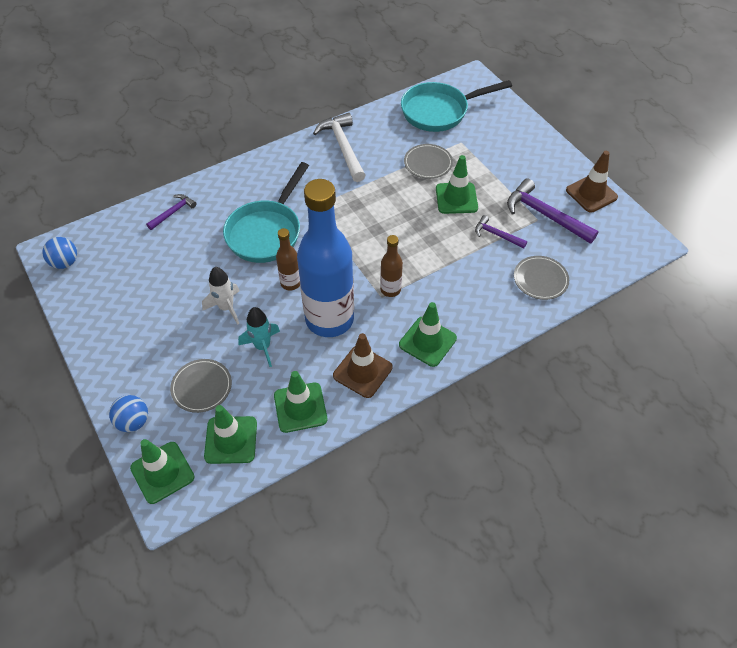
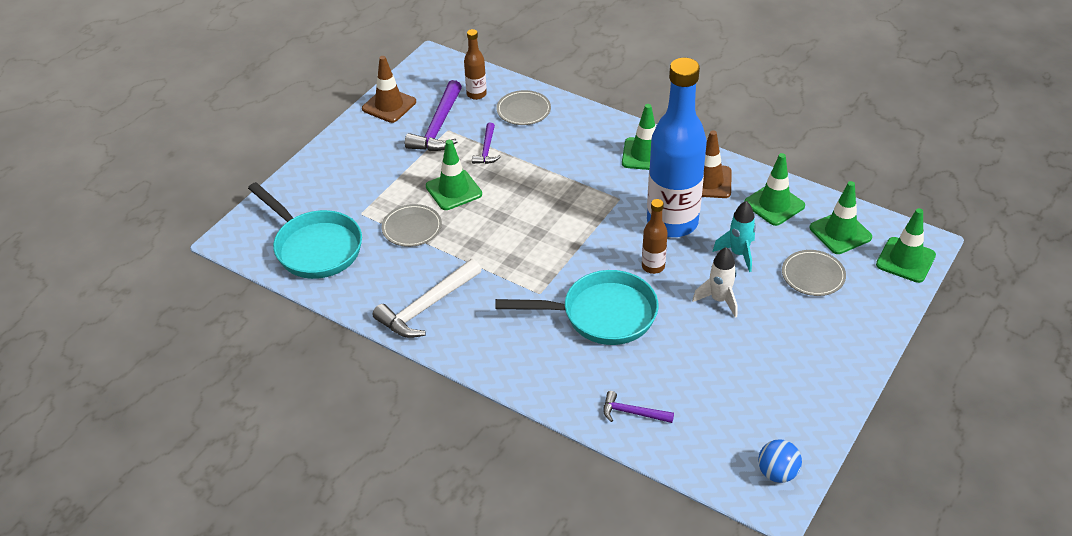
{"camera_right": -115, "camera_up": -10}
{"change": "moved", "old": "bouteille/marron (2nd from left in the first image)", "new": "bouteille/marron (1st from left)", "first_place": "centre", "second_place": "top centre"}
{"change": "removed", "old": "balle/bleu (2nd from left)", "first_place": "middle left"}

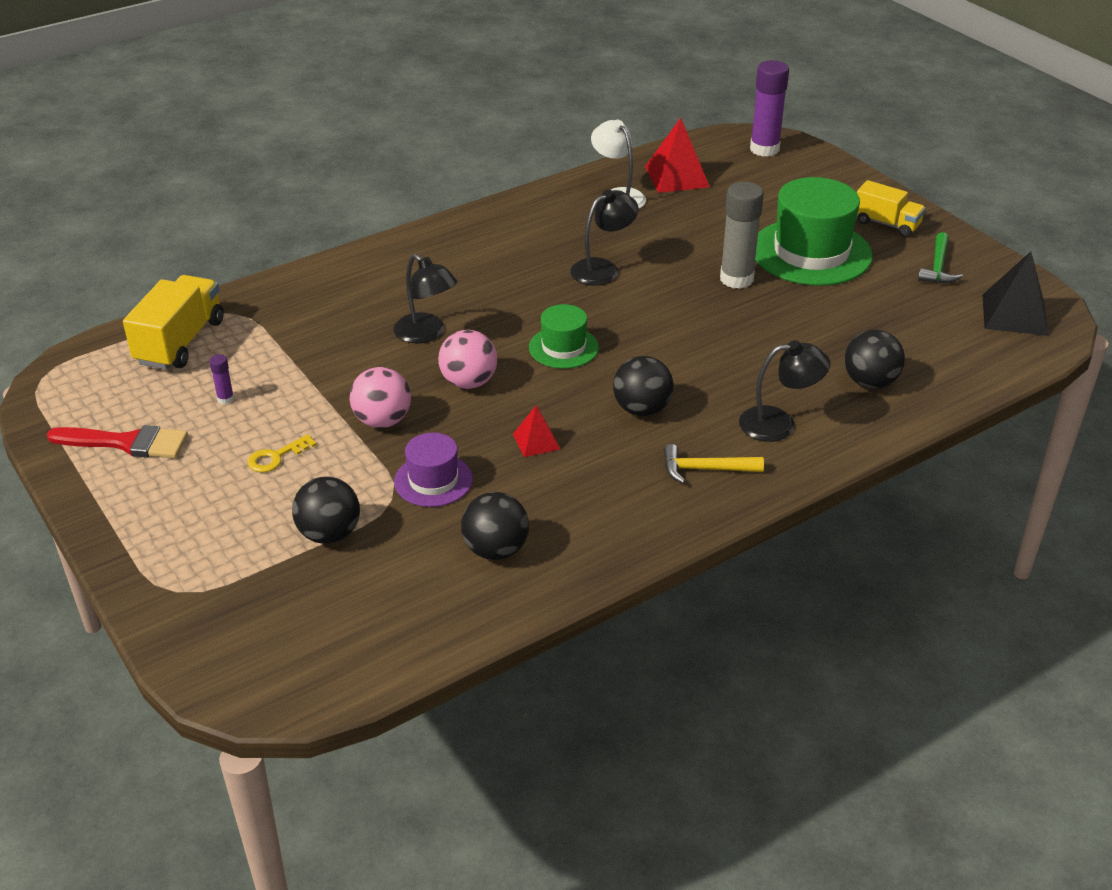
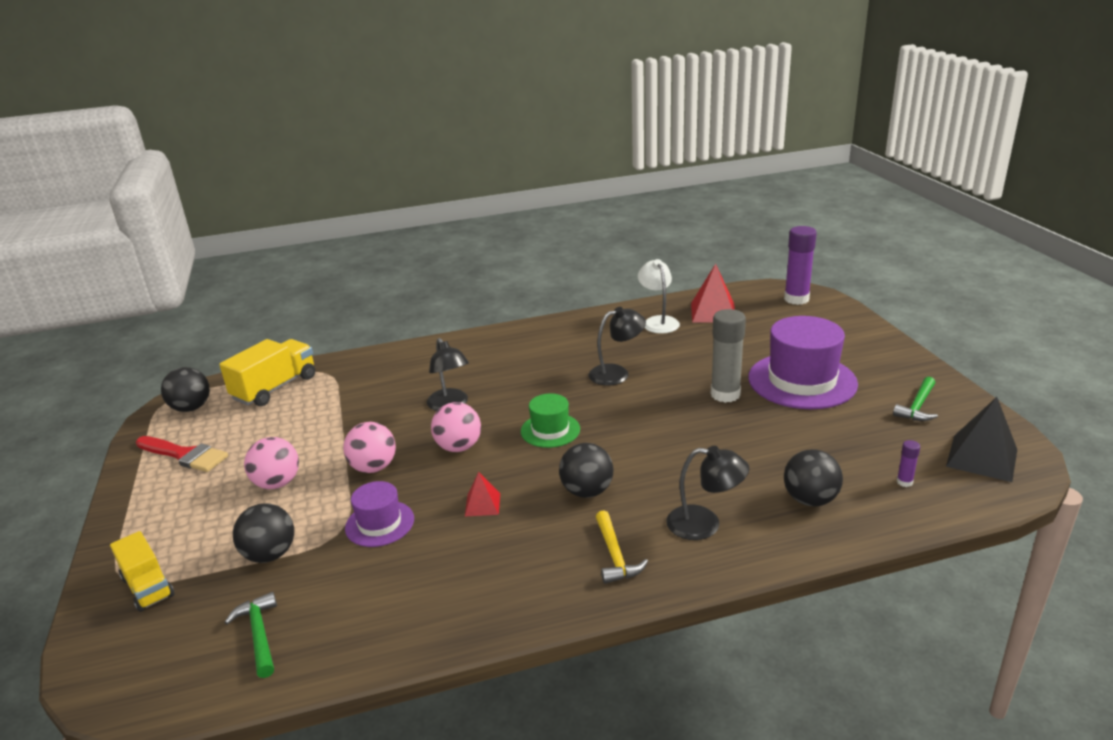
{"camera_right": 20, "camera_up": -10}
{"change": "moved", "old": "camion/jaune (2nd from left in the first image)", "new": "camion/jaune (1st from left)", "first_place": "top right", "second_place": "bottom left"}
{"change": "moved", "old": "balle/noir (2nd from left in the first image)", "new": "balle/noir (1st from left)", "first_place": "centre", "second_place": "middle left"}
{"change": "added", "new": "marteau/vert (1st from left)", "second_place": "bottom left"}
{"change": "replaced", "old": "clé/jaune", "new": "balle/rose (1st from left)", "first_place": "middle left", "second_place": "middle left"}
{"change": "turned", "old": "marteau/jaune", "first_place": "centre", "second_place": "bottom centre", "degrees": -120}
{"change": "recoloured", "old": "chapeau/vert (2nd from left)", "new": "chapeau/violet (2nd from left)", "first_place": "top right", "second_place": "middle right"}
{"change": "moved", "old": "bâton de colle/violet (1st from left in the first image)", "new": "bâton de colle/violet (2nd from left)", "first_place": "middle left", "second_place": "middle right"}

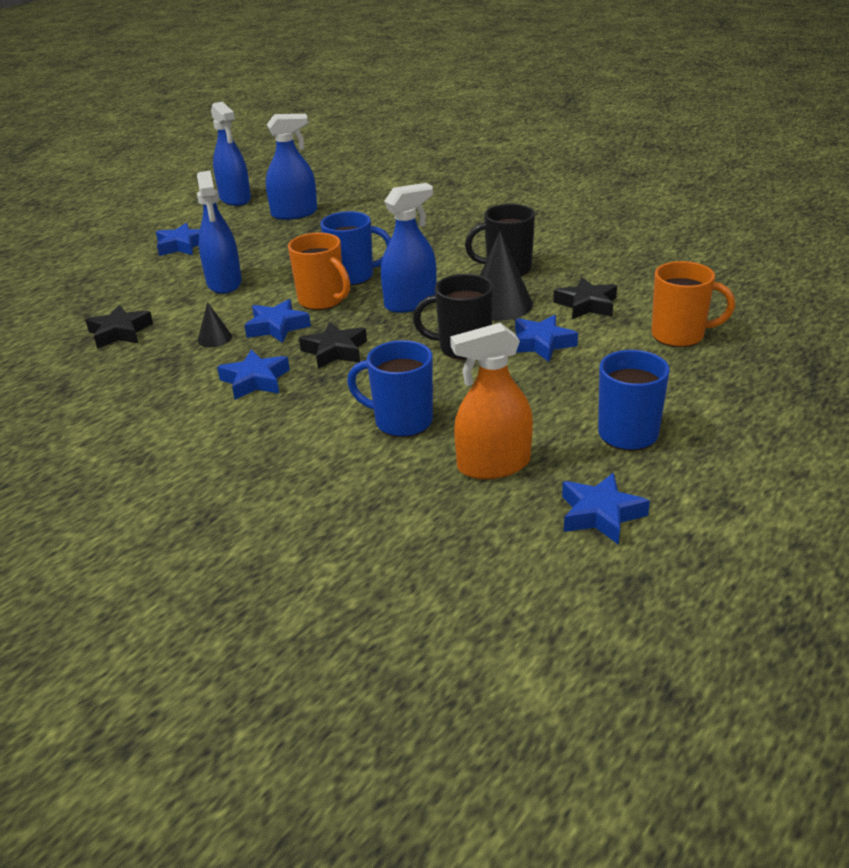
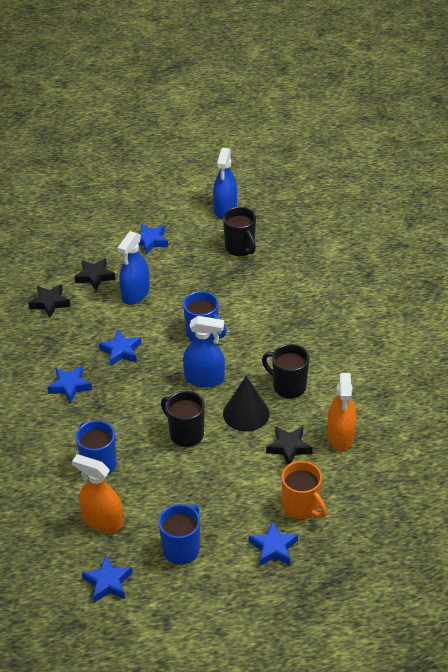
{"camera_right": 40, "camera_up": 10}
{"change": "moved", "old": "étoile/noir (2nd from left)", "first_place": "centre", "second_place": "middle left"}
{"change": "replaced", "old": "vaporisateur/bleu (3rd from left)", "new": "tasse/noir (2nd from left)", "first_place": "top centre", "second_place": "centre"}
{"change": "moved", "old": "étoile/bleu (4th from left in the first image)", "new": "étoile/bleu (5th from left)", "first_place": "centre", "second_place": "bottom centre"}
{"change": "added", "new": "vaporisateur/orange (2nd from left)", "second_place": "middle right"}
{"change": "removed", "old": "cône/noir (1st from left)", "first_place": "middle left"}
{"change": "removed", "old": "tasse/orange (1st from left)", "first_place": "top centre"}

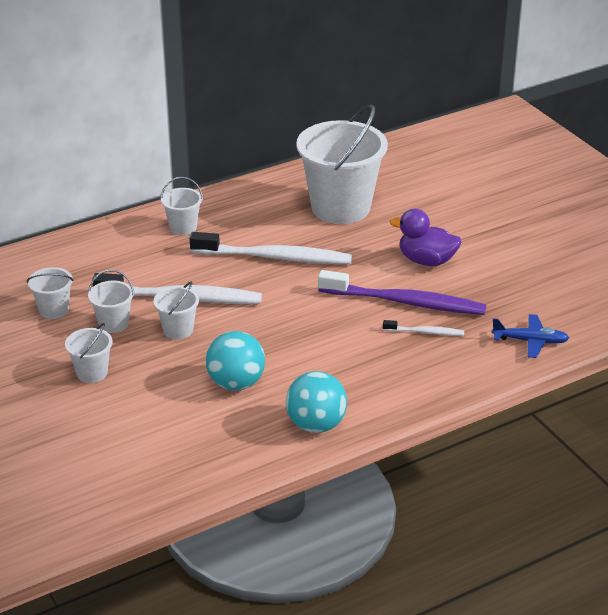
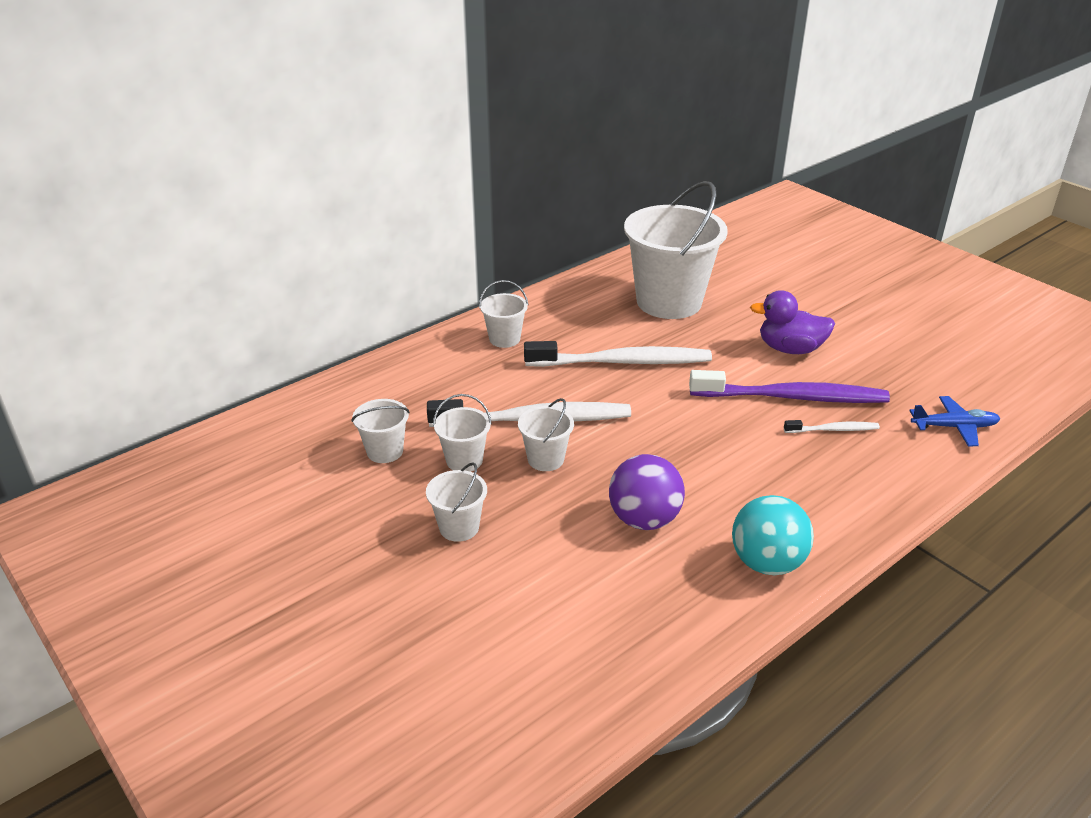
{"camera_right": -10, "camera_up": 0}
{"change": "recoloured", "old": "balle/turquoise (1st from left)", "new": "balle/violet", "first_place": "centre", "second_place": "centre"}

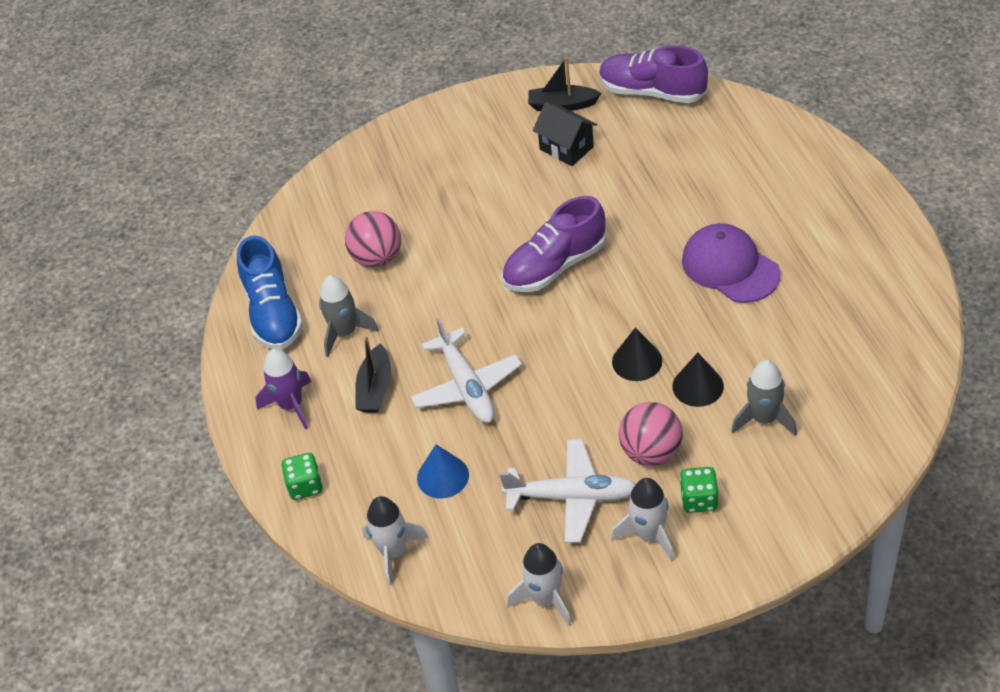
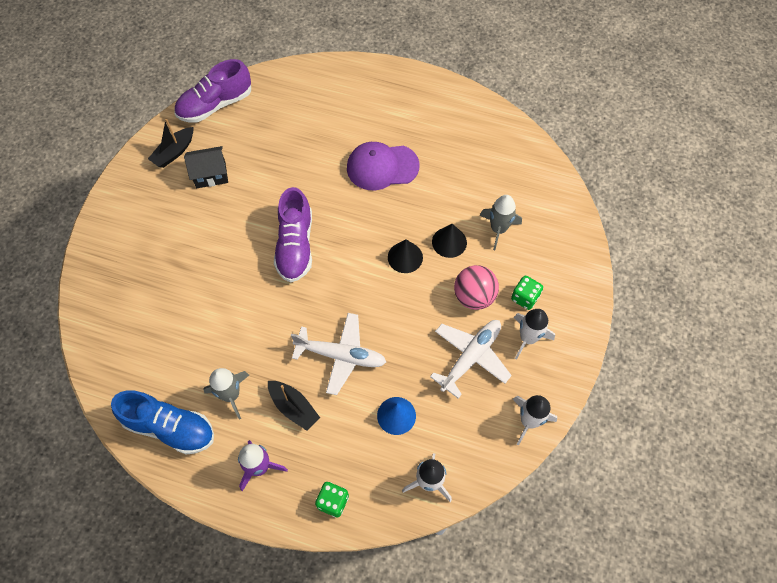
{"camera_right": -60, "camera_up": 15}
{"change": "removed", "old": "balle/rose (1st from left)", "first_place": "centre"}

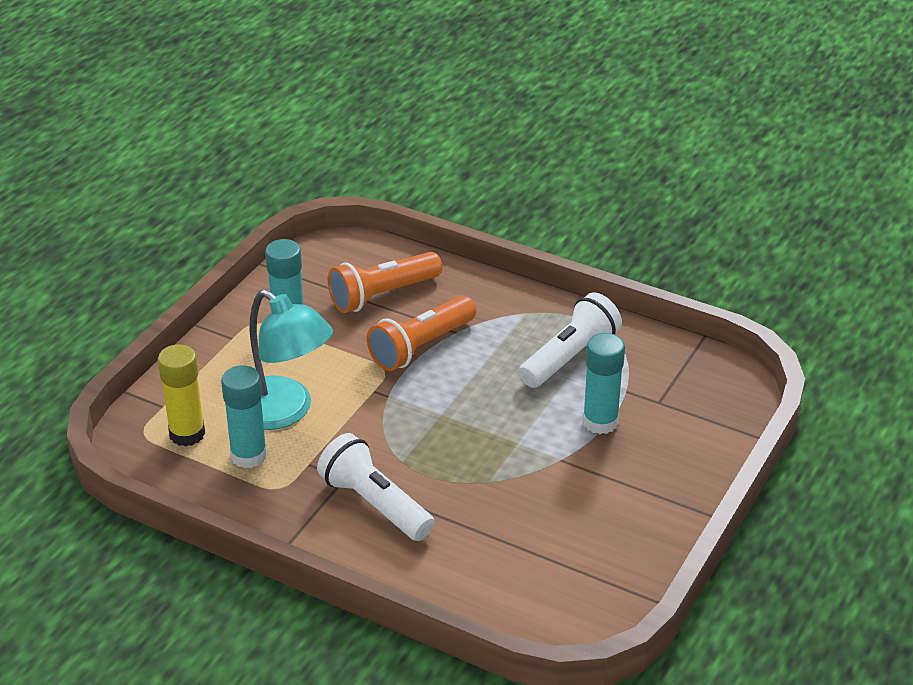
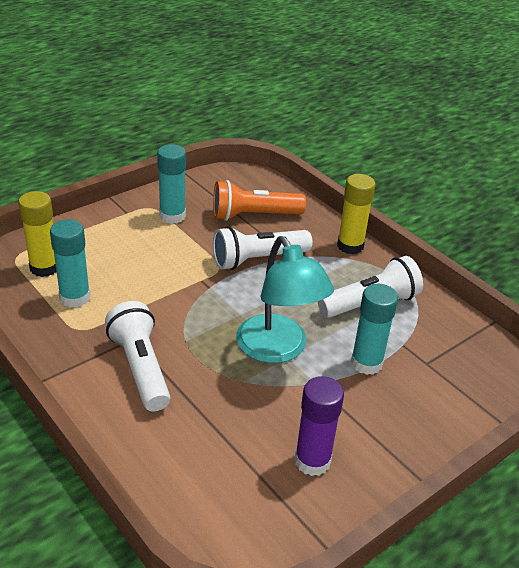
{"camera_right": 20, "camera_up": 0}
{"change": "recoloured", "old": "lampe de poche/orange (2nd from left)", "new": "lampe de poche/blanc (2nd from left)", "first_place": "centre", "second_place": "centre"}
{"change": "moved", "old": "lampe/turquoise", "first_place": "middle left", "second_place": "centre"}
{"change": "added", "new": "bâton de colle/violet", "second_place": "bottom centre"}
{"change": "added", "new": "bâton de colle/jaune (2nd from left)", "second_place": "middle right"}

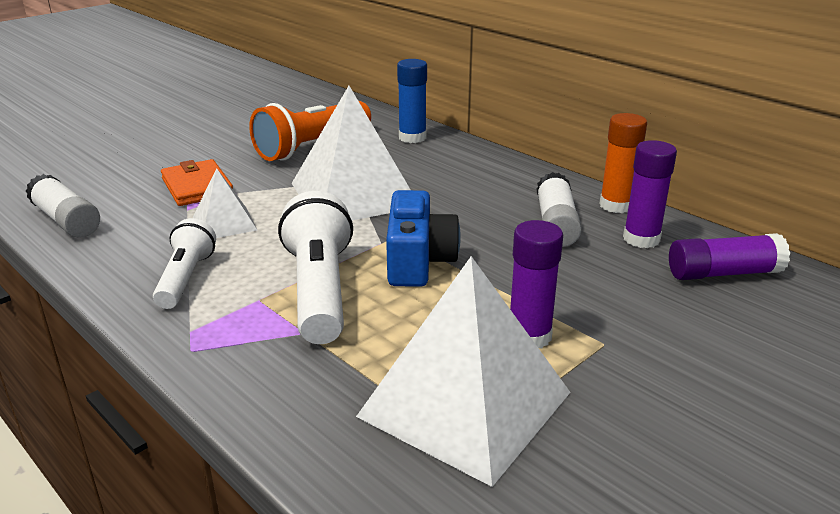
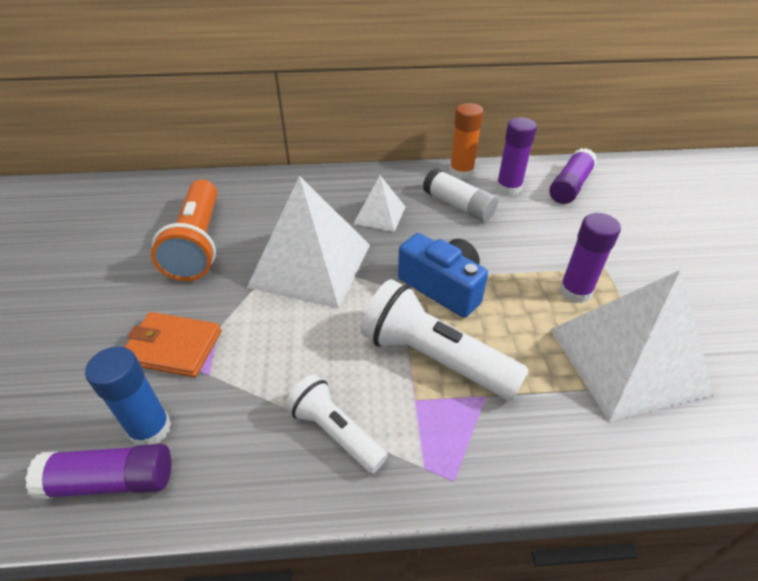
{"camera_right": -50, "camera_up": 15}
{"change": "recoloured", "old": "bâton de colle/blanc (1st from left)", "new": "bâton de colle/violet (1st from left)", "first_place": "middle left", "second_place": "bottom left"}
{"change": "moved", "old": "bâton de colle/bleu", "first_place": "top centre", "second_place": "bottom left"}
{"change": "moved", "old": "pyramide/blanc (1st from left in the first image)", "new": "pyramide/blanc (2nd from left)", "first_place": "middle left", "second_place": "centre"}

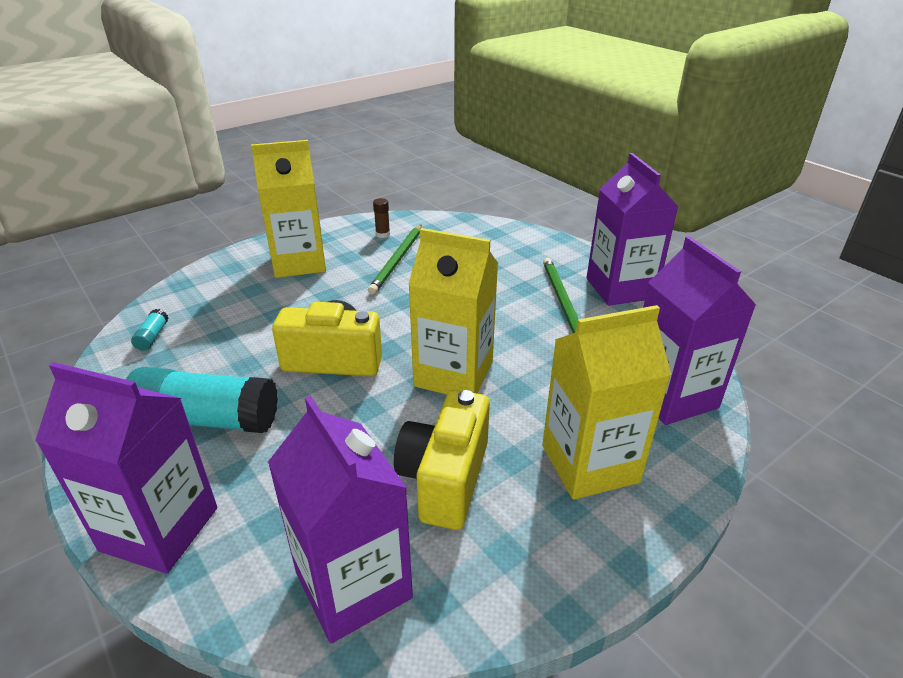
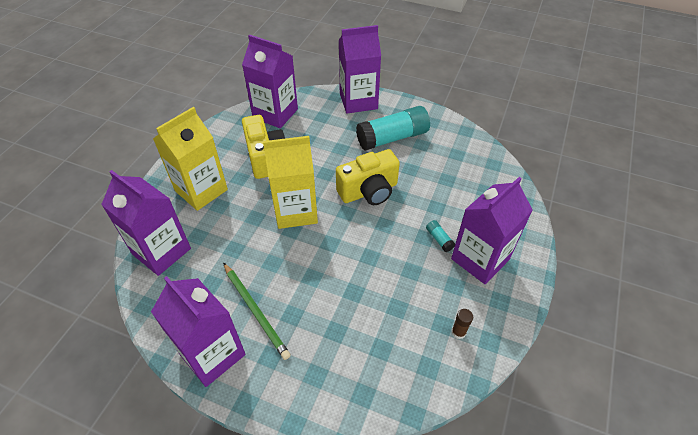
{"camera_right": 150, "camera_up": 15}
{"change": "moved", "old": "bâton de colle/turquoise (1st from left in the first image)", "new": "bâton de colle/turquoise (2nd from left)", "first_place": "middle left", "second_place": "centre"}
{"change": "recoloured", "old": "brique de lait/jaune (1st from left)", "new": "brique de lait/violet (5th from left)", "first_place": "top left", "second_place": "middle right"}
{"change": "removed", "old": "crayon/vert (1st from left)", "first_place": "centre"}

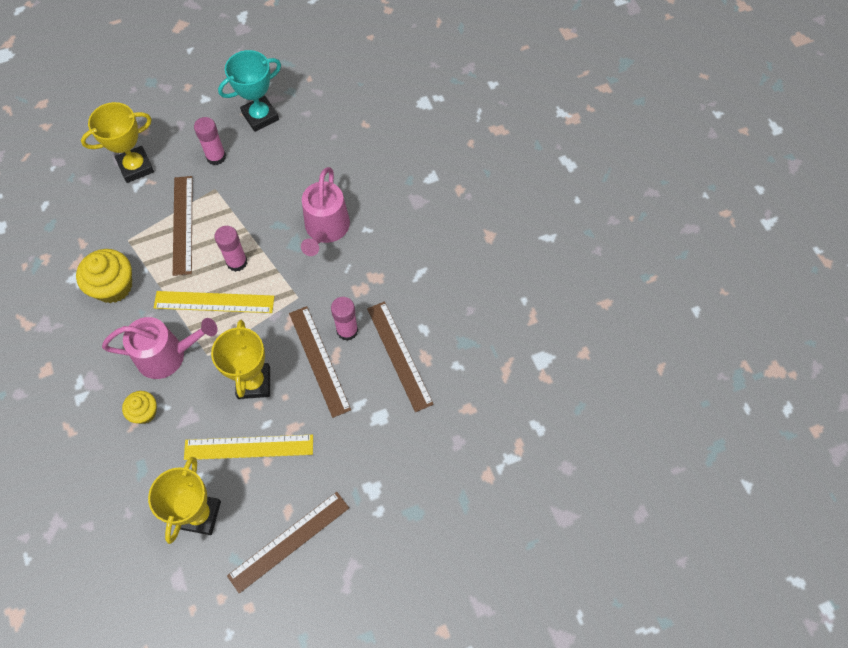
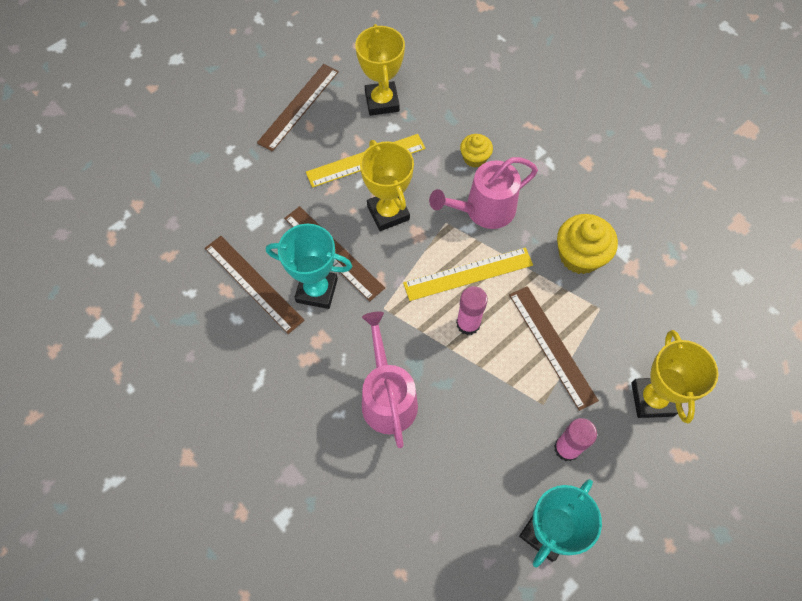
{"camera_right": 160, "camera_up": 0}
{"change": "replaced", "old": "bâton de colle/rose (3rd from left)", "new": "trophée/turquoise (1st from left)", "first_place": "centre", "second_place": "centre"}
{"change": "turned", "old": "trophée/jaune (1st from left in the first image)", "first_place": "top left", "second_place": "middle right", "degrees": -45}

